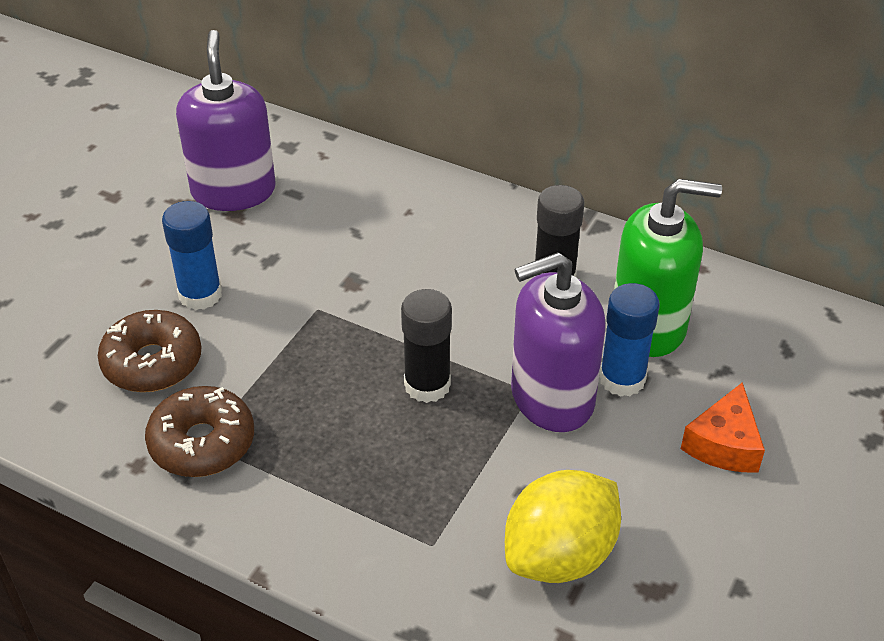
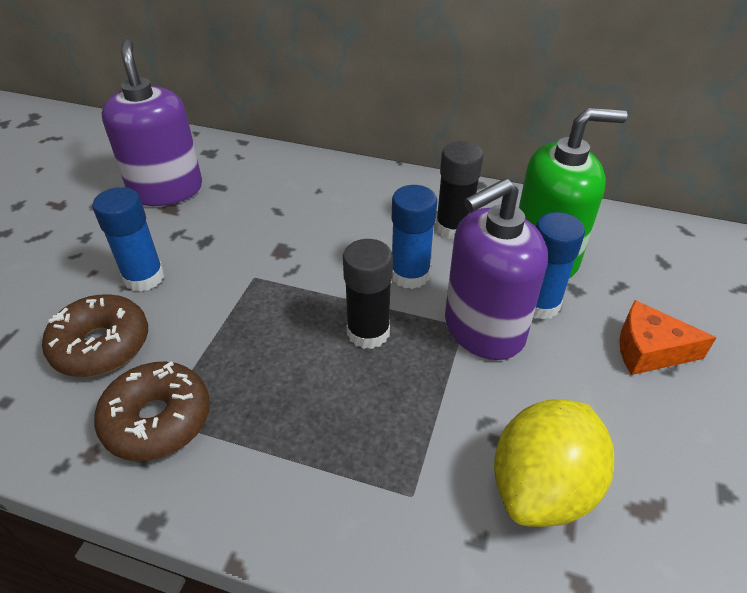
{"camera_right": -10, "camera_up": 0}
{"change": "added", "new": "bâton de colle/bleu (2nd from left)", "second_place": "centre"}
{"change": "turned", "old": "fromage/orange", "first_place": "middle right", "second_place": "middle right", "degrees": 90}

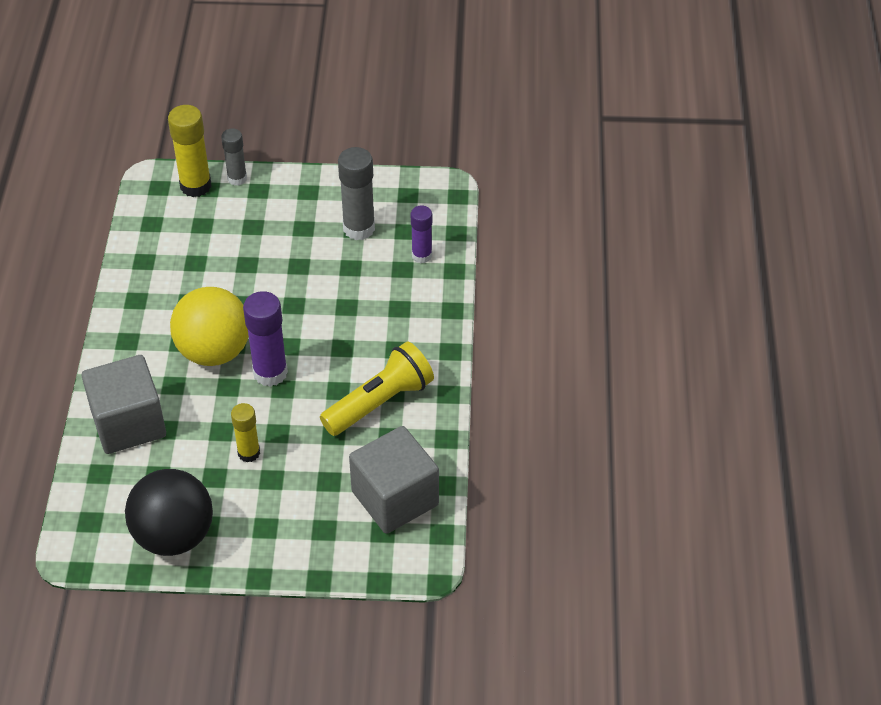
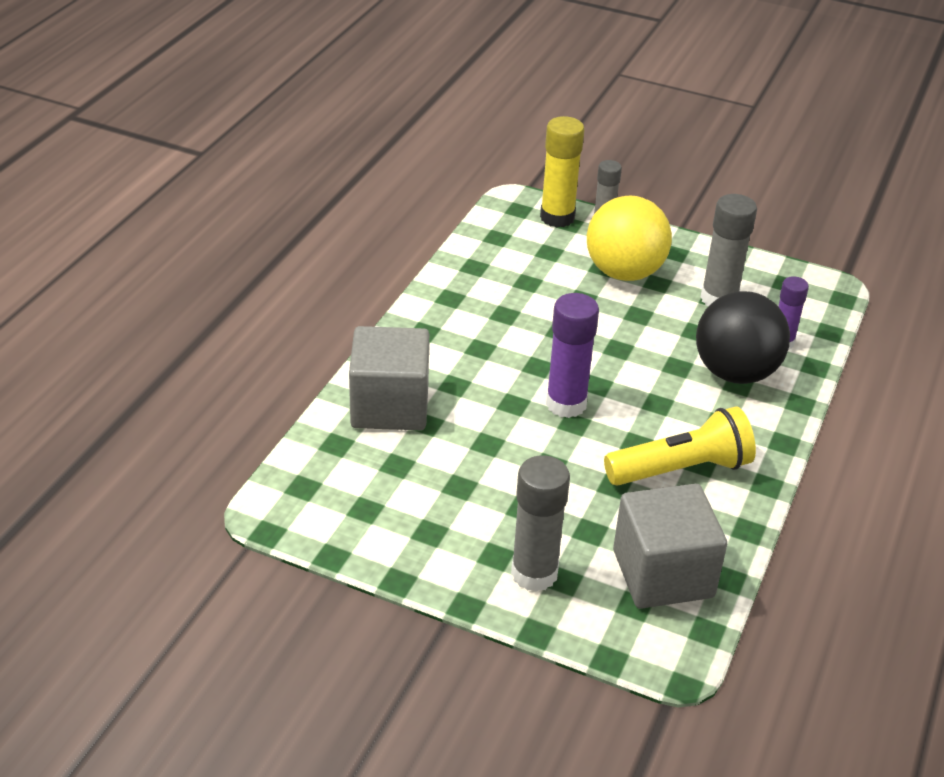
{"camera_right": 20, "camera_up": -10}
{"change": "added", "new": "bâton de colle/gris (1st from left)", "second_place": "bottom centre"}
{"change": "moved", "old": "balle/jaune", "first_place": "middle left", "second_place": "top centre"}
{"change": "moved", "old": "balle/noir", "first_place": "bottom left", "second_place": "middle right"}
{"change": "removed", "old": "bâton de colle/jaune (2nd from left)", "first_place": "middle left"}

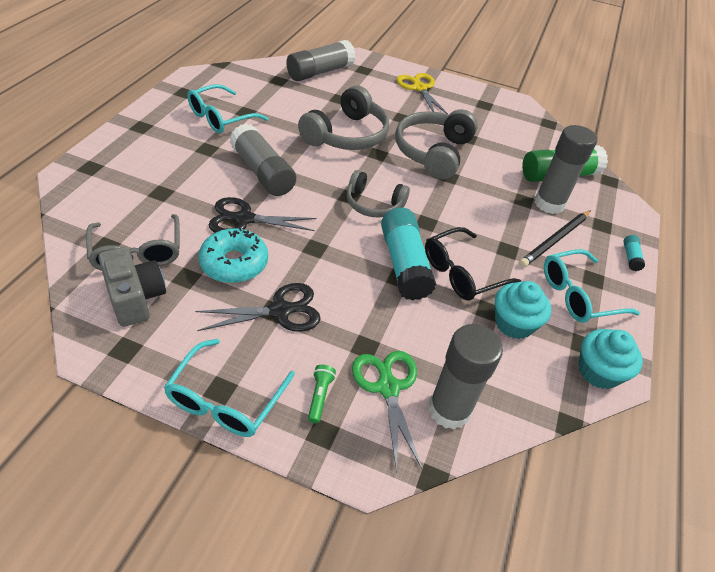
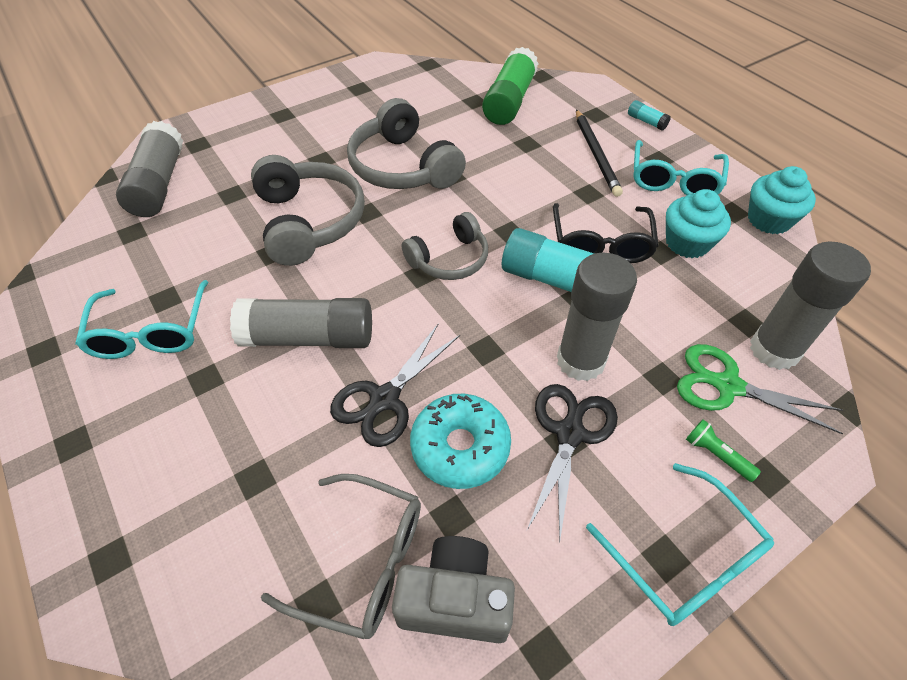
{"camera_right": -50, "camera_up": 5}
{"change": "moved", "old": "bâton de colle/gris (4th from left in the first image)", "new": "bâton de colle/gris (3rd from left)", "first_place": "top right", "second_place": "centre"}
{"change": "removed", "old": "ciseaux/jaune", "first_place": "top centre"}

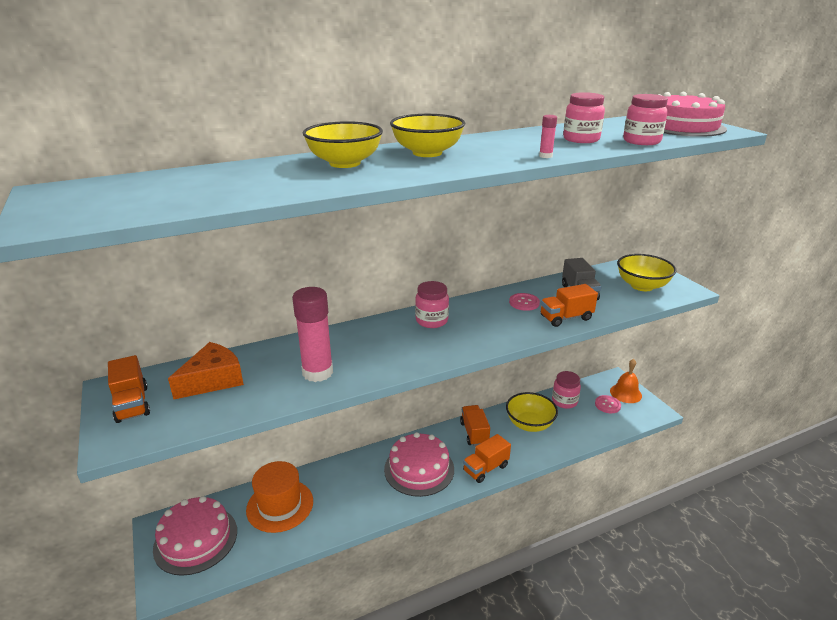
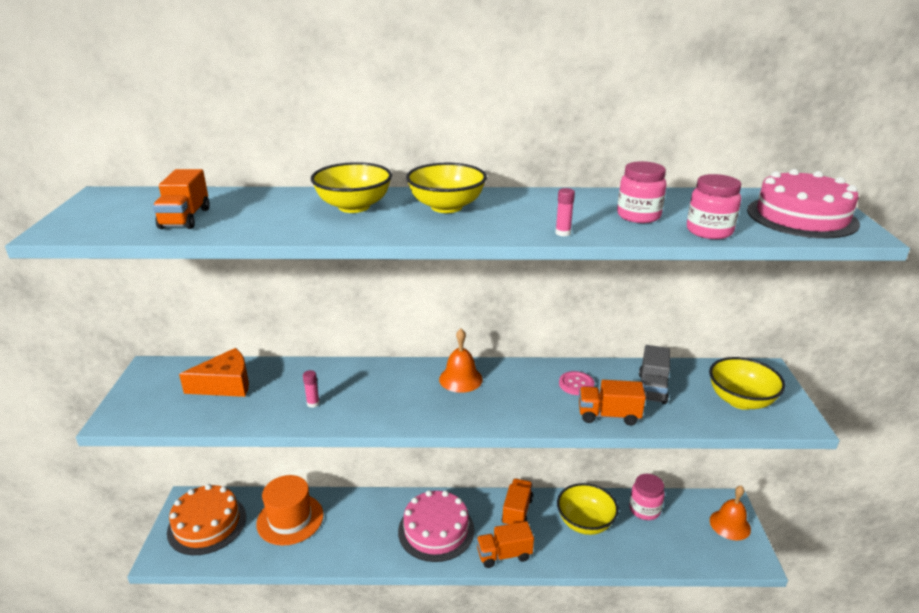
{"camera_right": 25, "camera_up": 0}
{"change": "moved", "old": "camion/orange (1st from left)", "first_place": "middle left", "second_place": "top left"}
{"change": "recoloured", "old": "gâteau/rose (1st from left)", "new": "gâteau/orange", "first_place": "bottom left", "second_place": "bottom left"}
{"change": "resized", "old": "bâton de colle/rose (1st from left)", "first_place": "centre", "second_place": "centre", "factor": 0.41}
{"change": "replaced", "old": "bocal/rose (1st from left)", "new": "cloche/orange (1st from left)", "first_place": "centre", "second_place": "centre"}
{"change": "removed", "old": "bouton/rose (2nd from left)", "first_place": "middle right"}

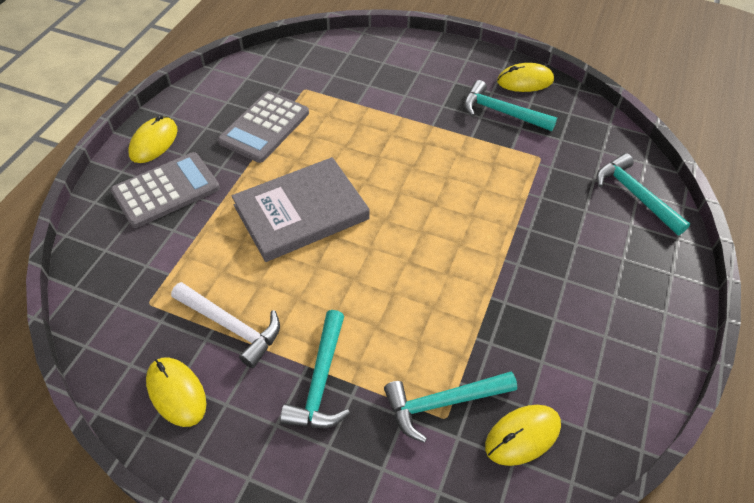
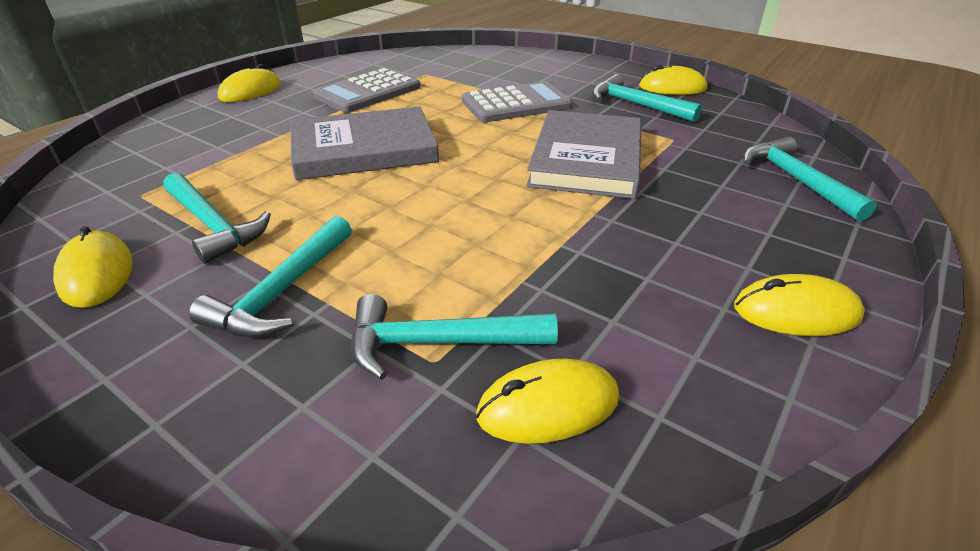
{"camera_right": 15, "camera_up": -15}
{"change": "recoloured", "old": "marteau/blanc", "new": "marteau/turquoise (1st from left)", "first_place": "middle left", "second_place": "middle left"}
{"change": "moved", "old": "calculatrice/gris (1st from left in the first image)", "new": "calculatrice/gris (2nd from left)", "first_place": "middle left", "second_place": "top centre"}
{"change": "added", "new": "livre/gris (2nd from left)", "second_place": "top centre"}
{"change": "added", "new": "souris/jaune (5th from left)", "second_place": "middle right"}

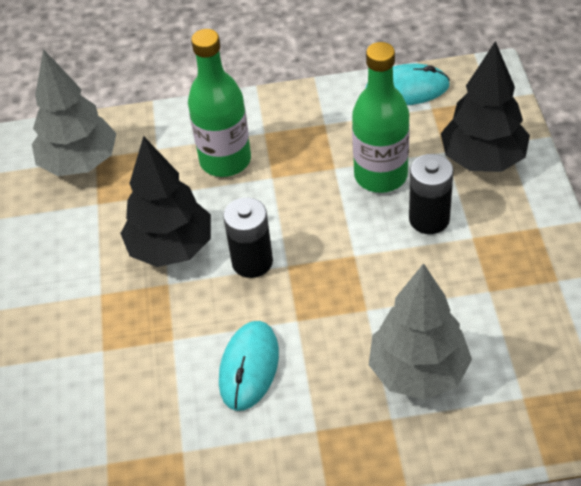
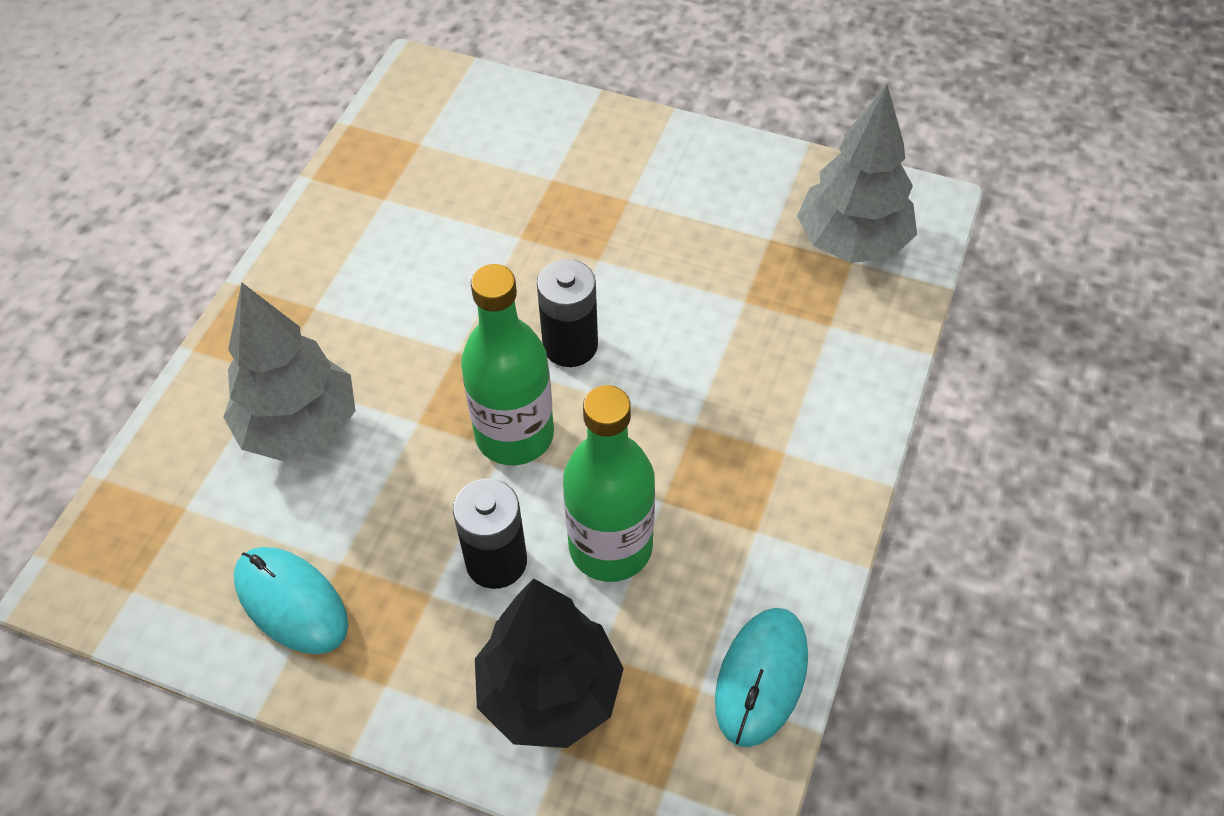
{"camera_right": 115, "camera_up": 5}
{"change": "moved", "old": "souris/turquoise (1st from left)", "first_place": "bottom centre", "second_place": "bottom left"}
{"change": "moved", "old": "bouteille/vert (1st from left)", "first_place": "top centre", "second_place": "centre"}
{"change": "removed", "old": "arbre/noir (1st from left)", "first_place": "middle left"}

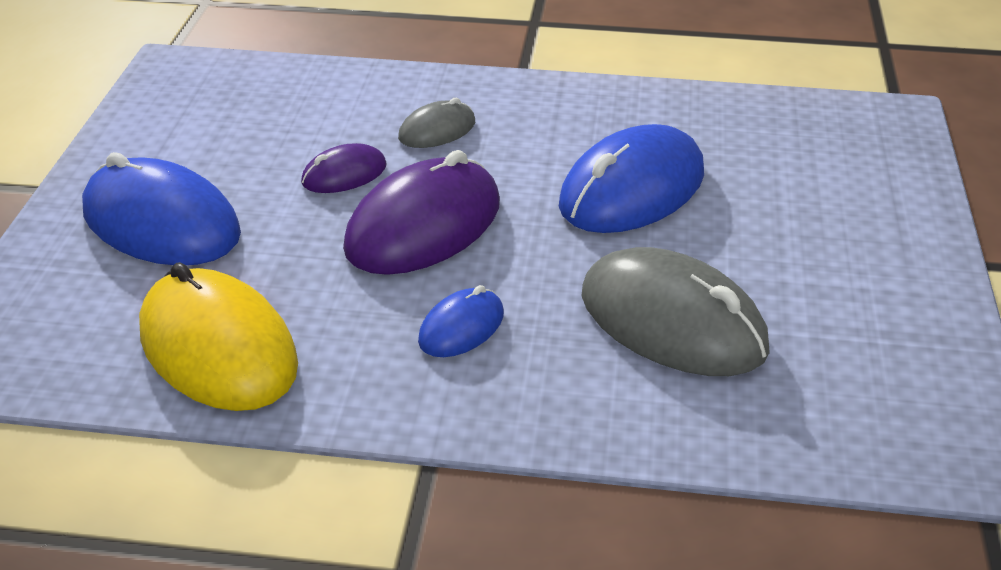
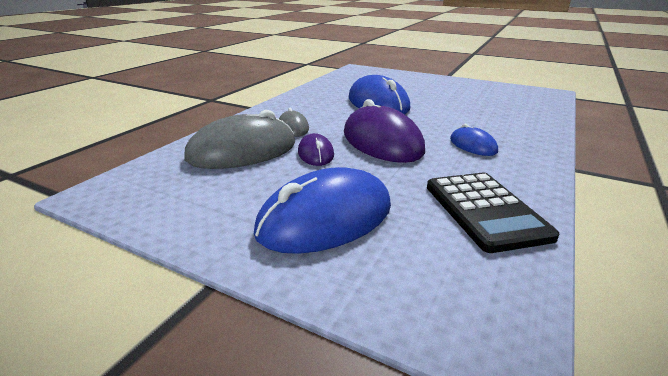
{"camera_right": -70, "camera_up": -10}
{"change": "moved", "old": "souris/gris (2nd from left in the first image)", "new": "souris/gris (1st from left)", "first_place": "middle right", "second_place": "centre"}
{"change": "replaced", "old": "souris/jaune", "new": "calculatrice/noir", "first_place": "middle left", "second_place": "middle right"}

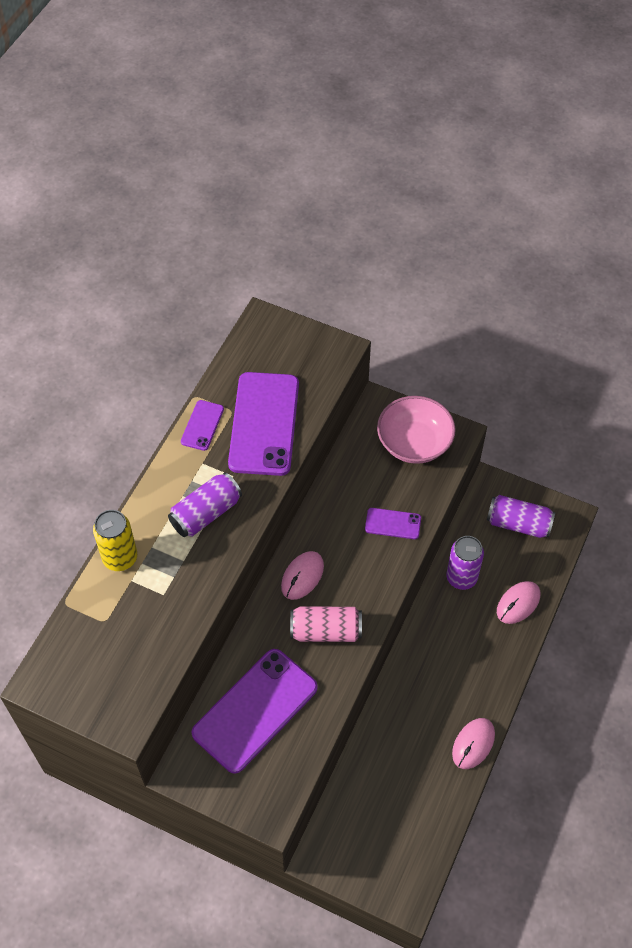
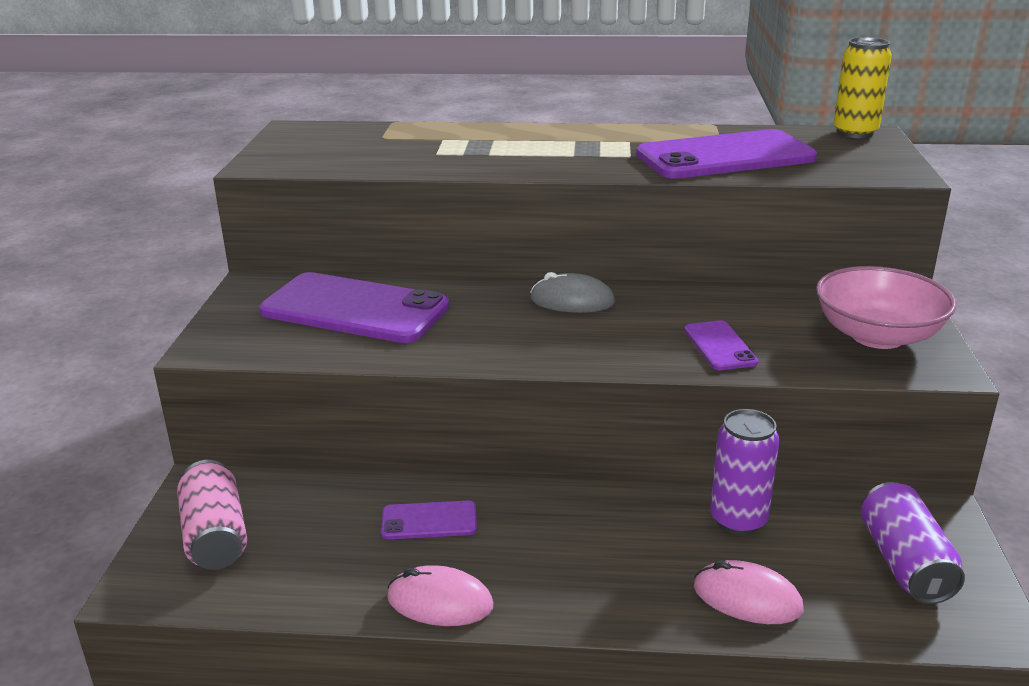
{"camera_right": 70, "camera_up": -30}
{"change": "moved", "old": "canette/rose", "first_place": "centre", "second_place": "bottom left"}
{"change": "moved", "old": "téléphone/violet (1st from left in the first image)", "new": "téléphone/violet (2nd from left)", "first_place": "middle left", "second_place": "bottom centre"}
{"change": "recoloured", "old": "souris/rose (1st from left)", "new": "souris/gris", "first_place": "centre", "second_place": "centre"}
{"change": "moved", "old": "canette/jaune", "first_place": "middle left", "second_place": "top right"}
{"change": "removed", "old": "canette/violet (1st from left)", "first_place": "middle left"}

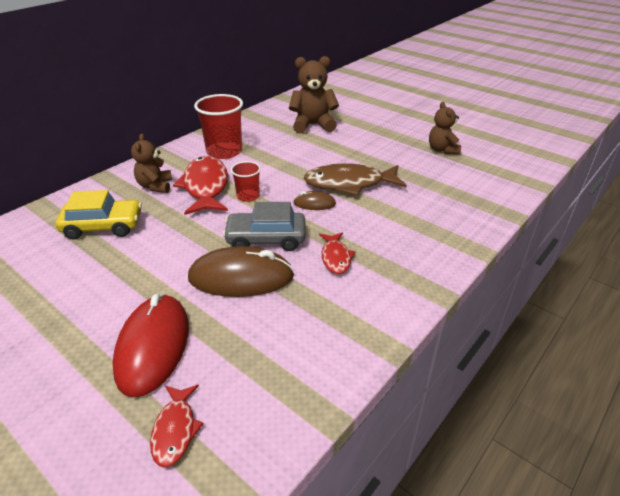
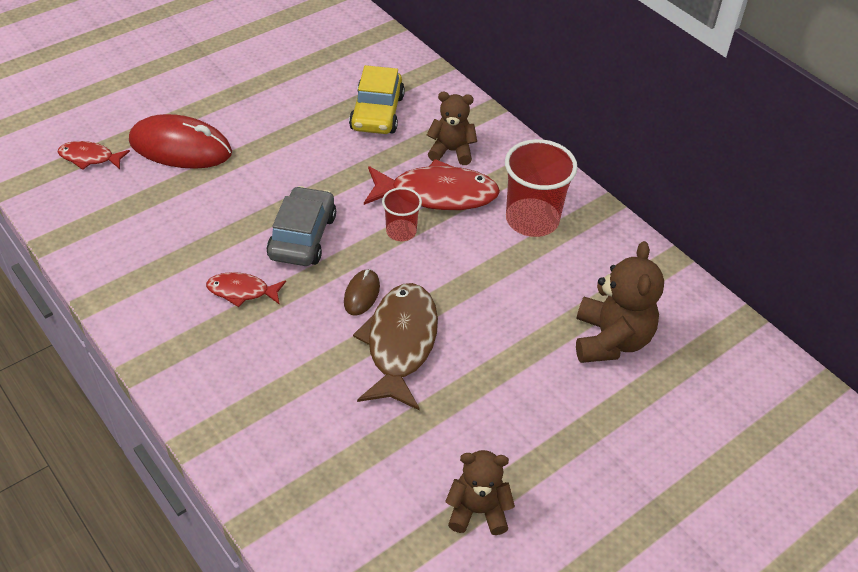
{"camera_right": 100, "camera_up": 10}
{"change": "removed", "old": "souris/marron (1st from left)", "first_place": "centre"}

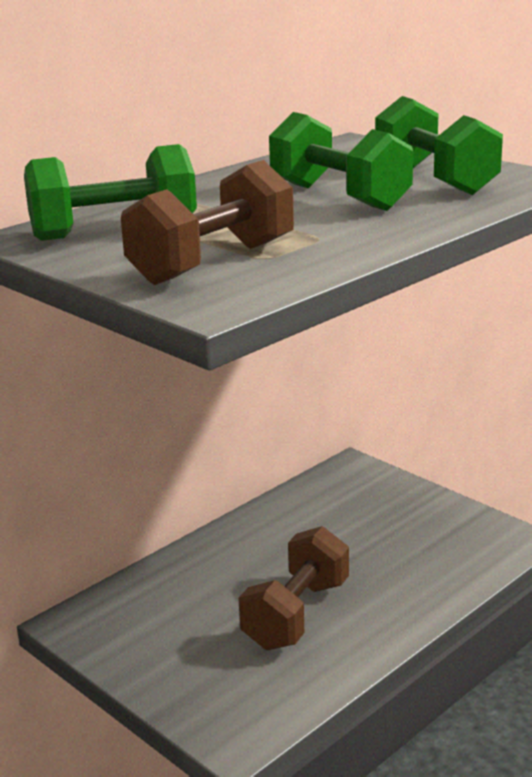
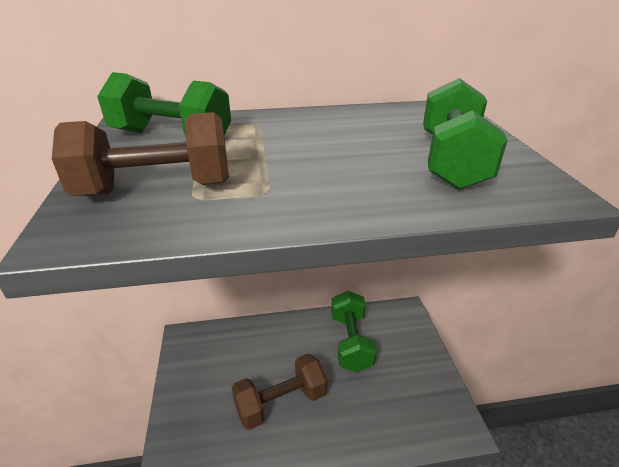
{"camera_right": 35, "camera_up": 10}
{"change": "moved", "old": "haltère/vert (2nd from left)", "first_place": "top centre", "second_place": "bottom centre"}

